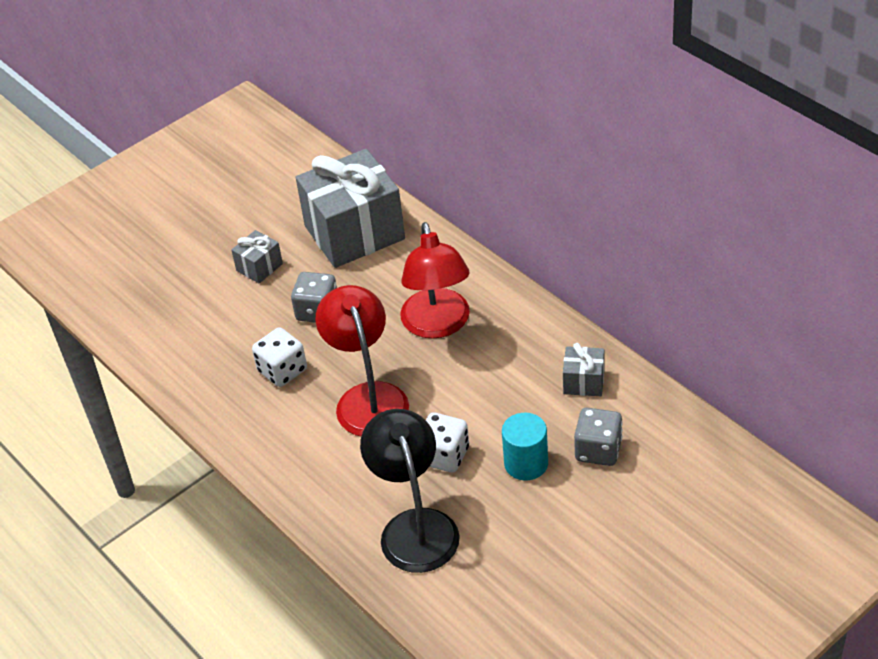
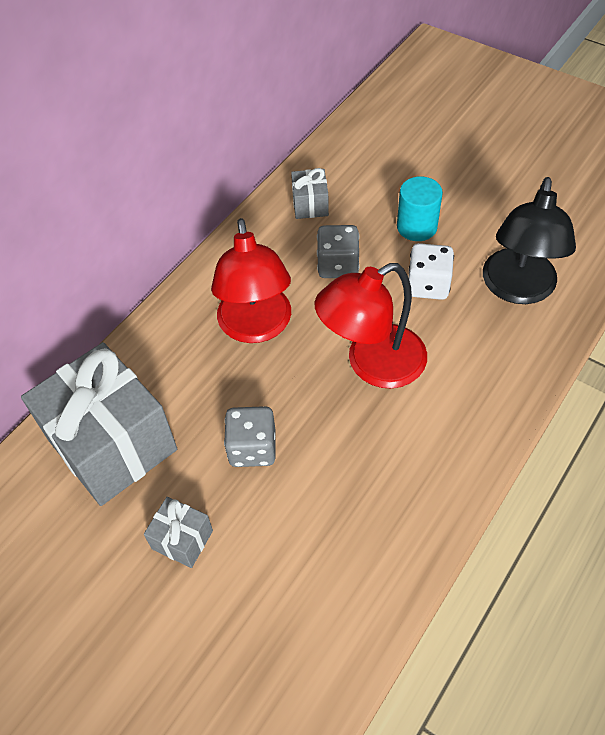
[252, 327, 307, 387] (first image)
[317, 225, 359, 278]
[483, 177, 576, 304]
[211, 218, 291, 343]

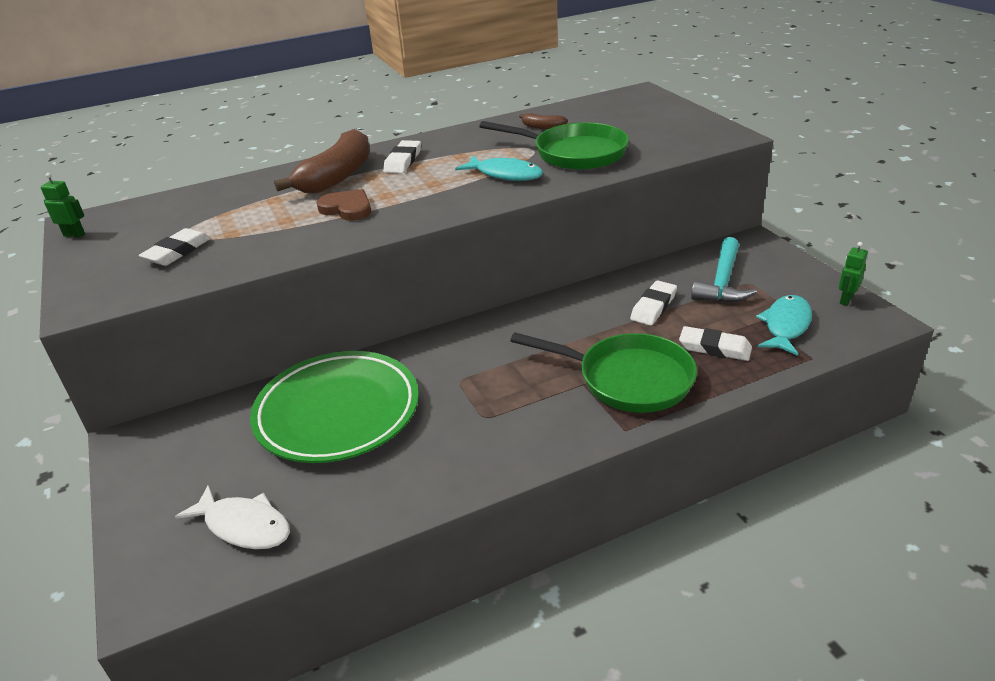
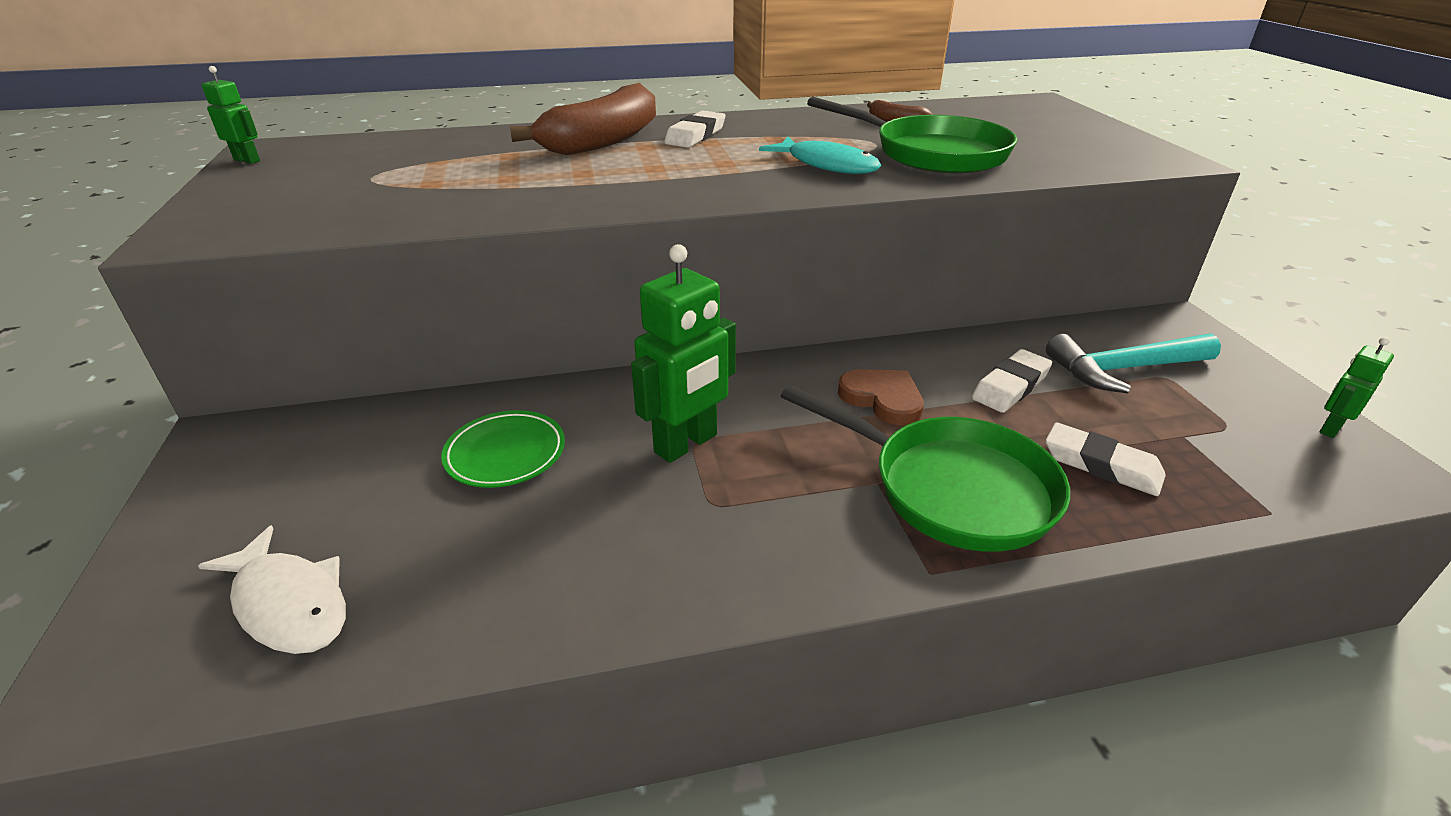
[139, 228, 211, 266] (first image)
[756, 295, 812, 356] (first image)
[631, 244, 736, 463]
[838, 369, 924, 425]
[1046, 333, 1221, 393]
[441, 410, 565, 488]

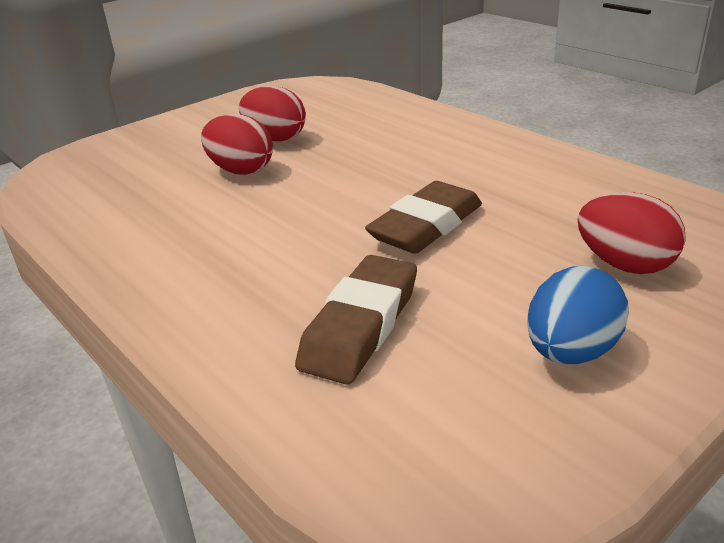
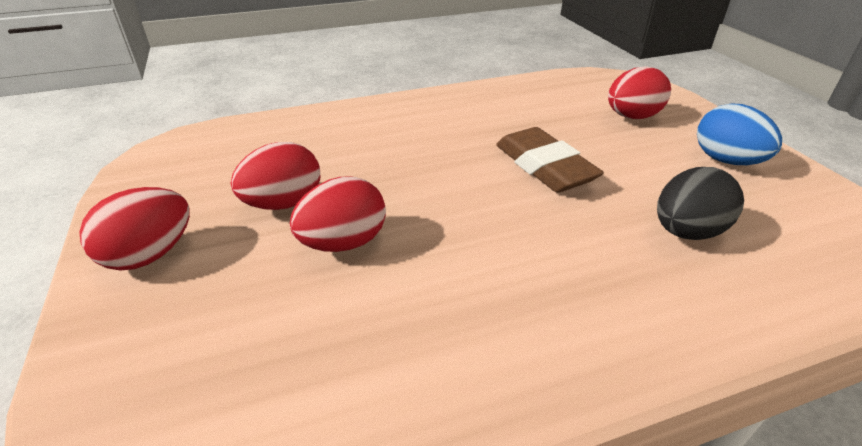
[79, 187, 190, 271]
[657, 167, 744, 240]

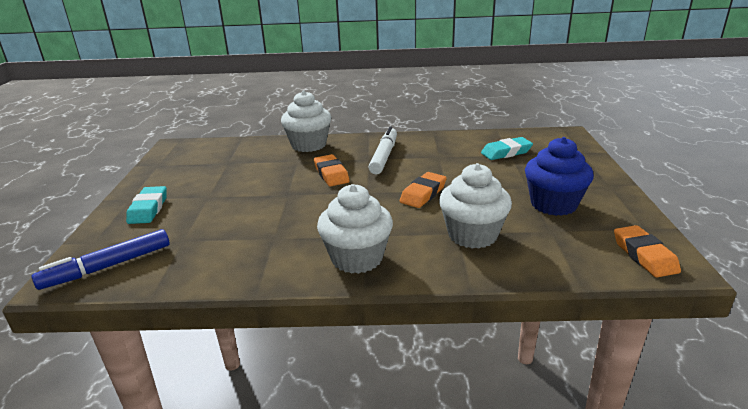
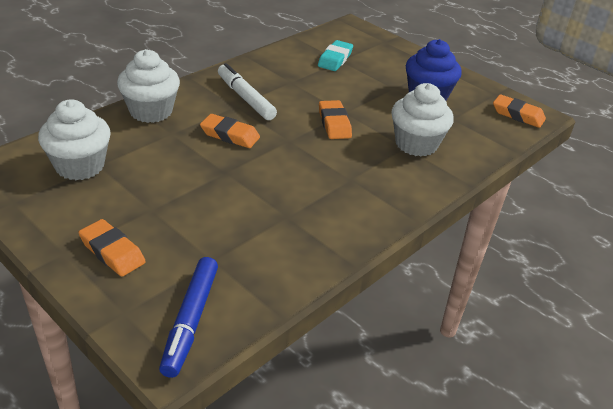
[38, 99, 111, 180]
[78, 219, 146, 277]

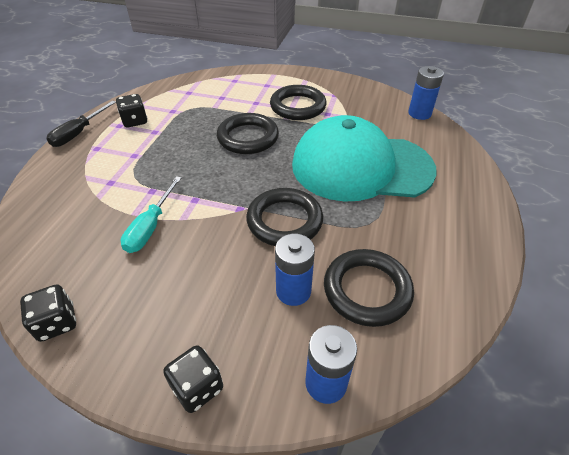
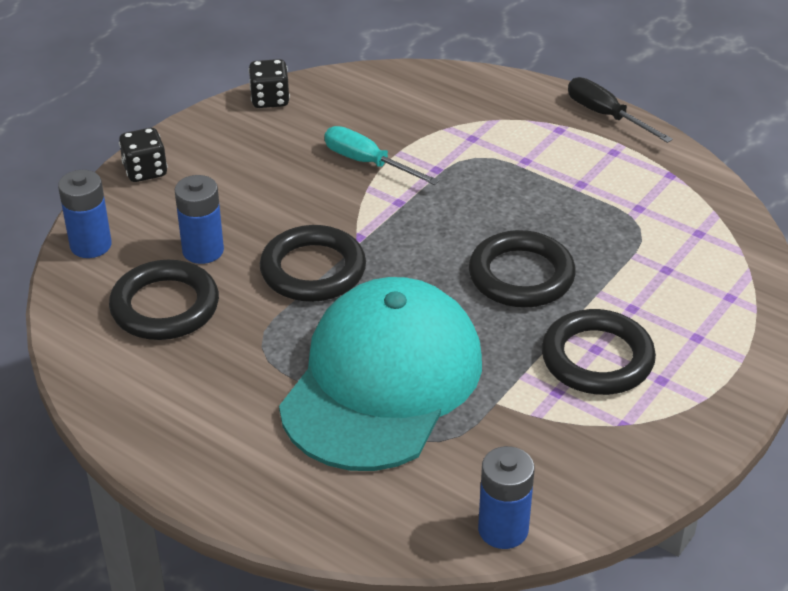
[116, 94, 147, 128] (first image)

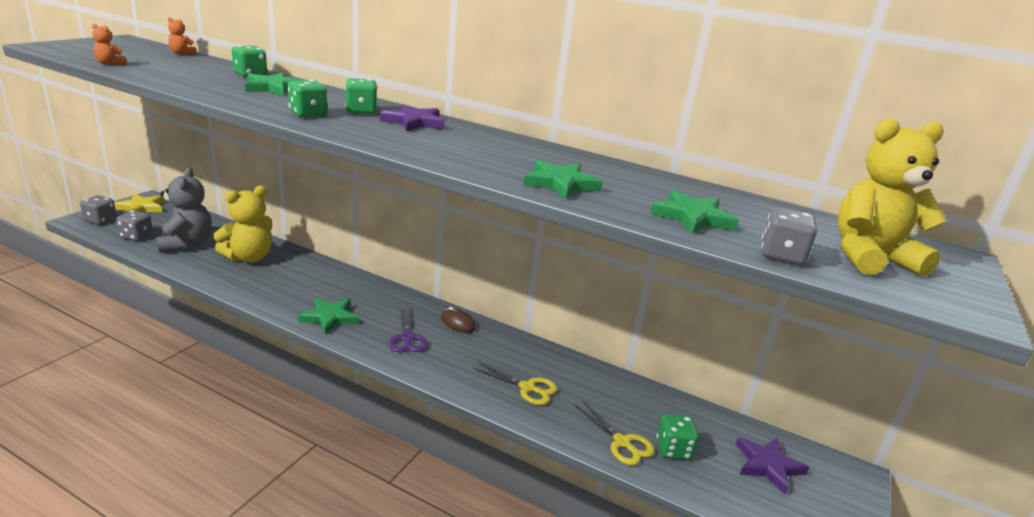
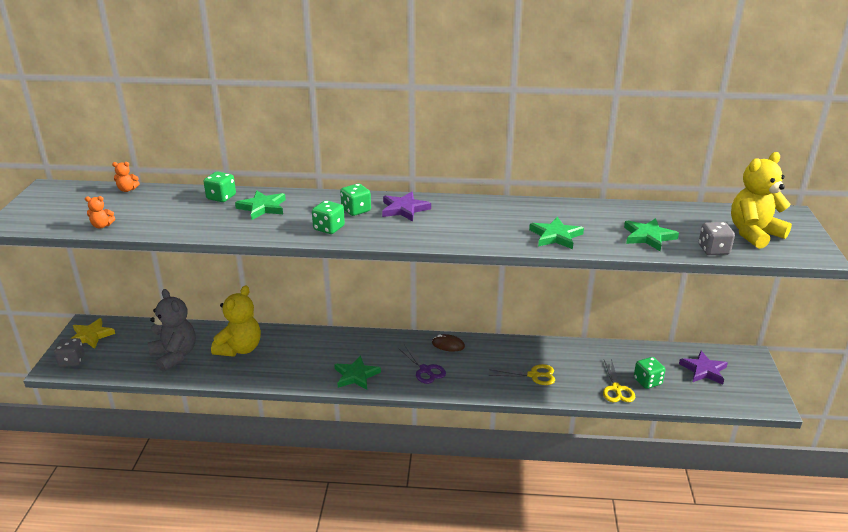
[116, 210, 153, 241] (first image)
[603, 358, 635, 402]

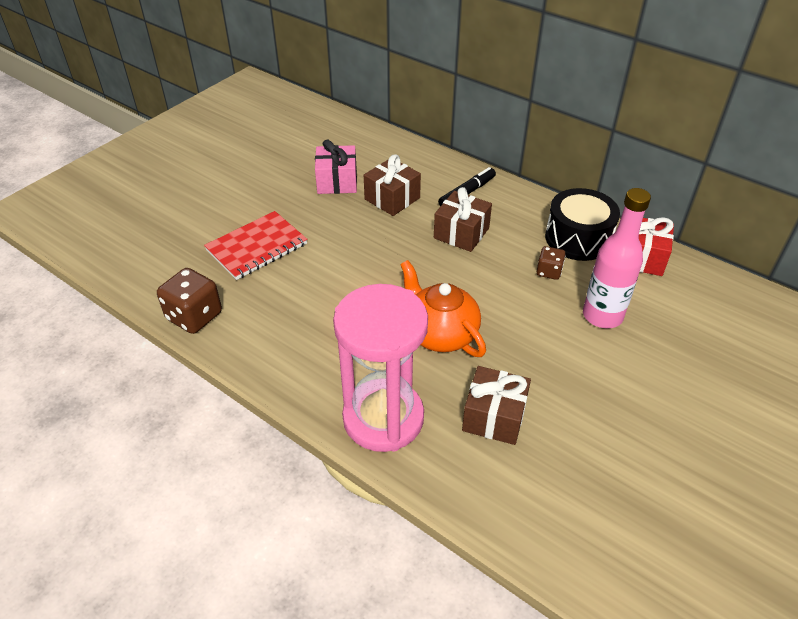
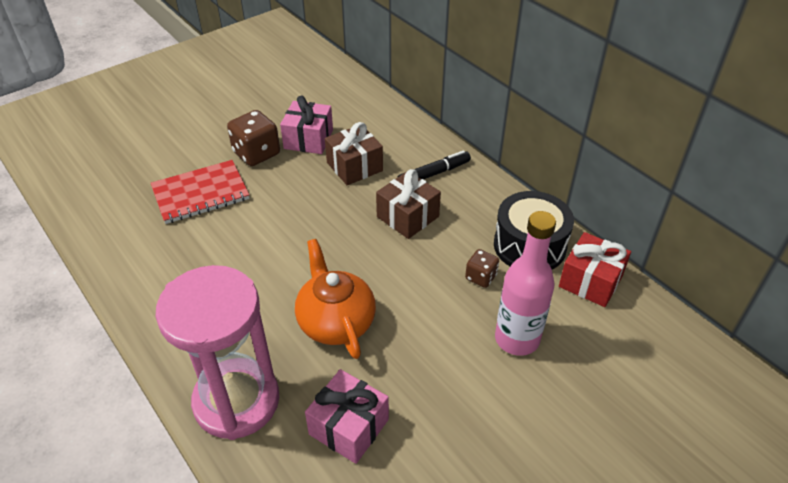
[227, 110, 280, 166]
[305, 369, 389, 464]

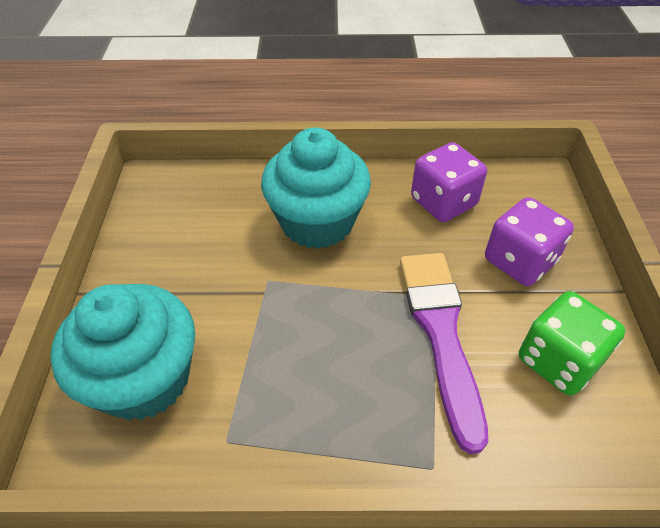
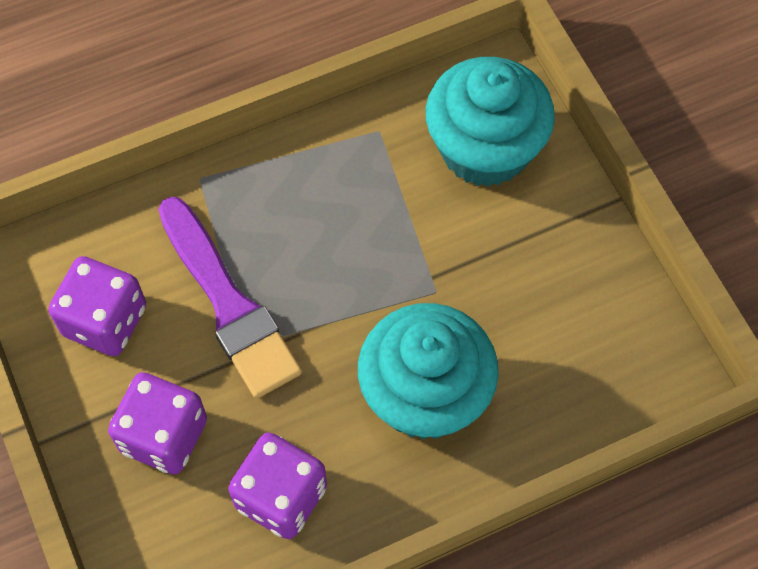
[48, 256, 146, 356]

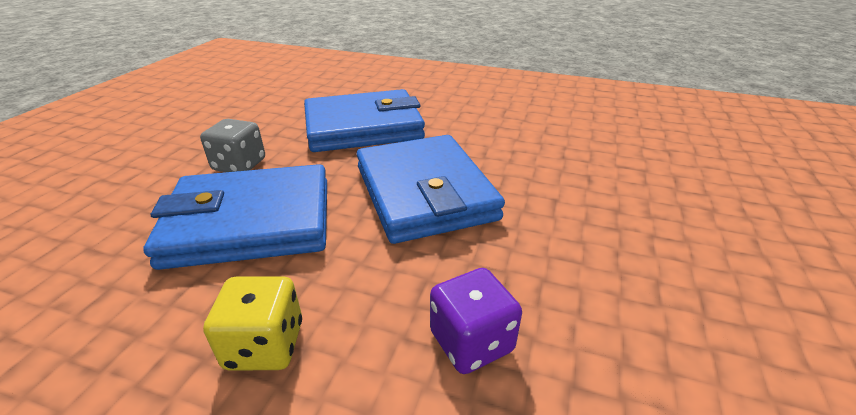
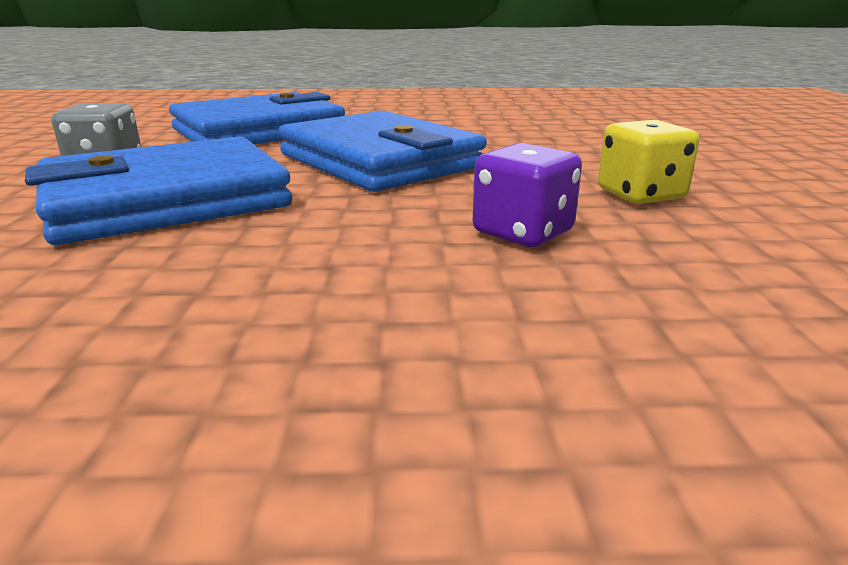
[598, 120, 699, 204]

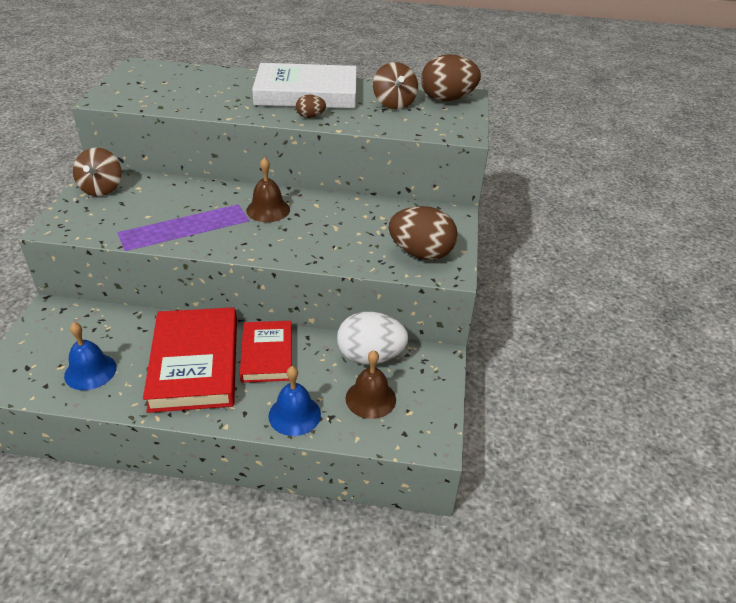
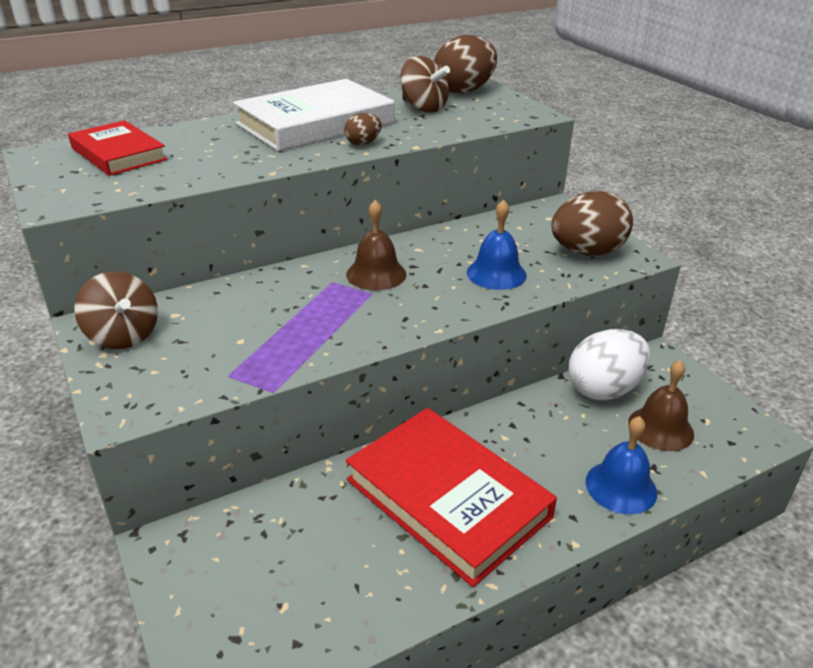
[467, 199, 527, 290]
[68, 120, 167, 176]

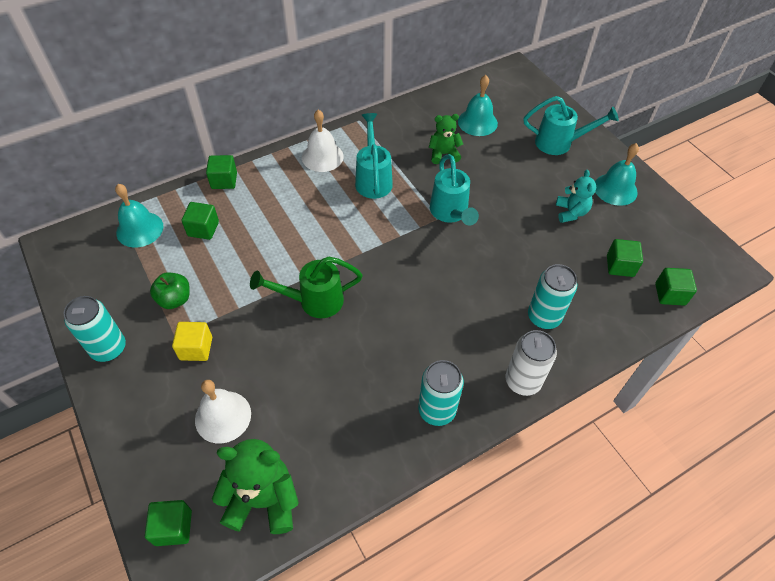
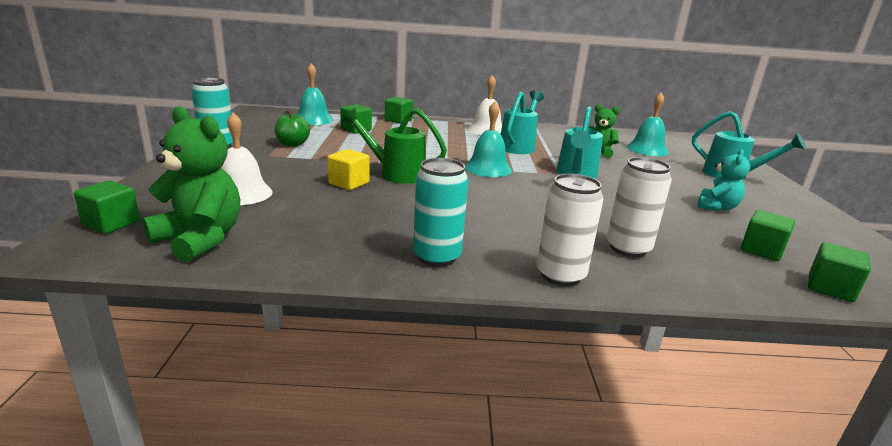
[328, 149, 369, 190]
[465, 101, 512, 177]
[607, 157, 672, 257]

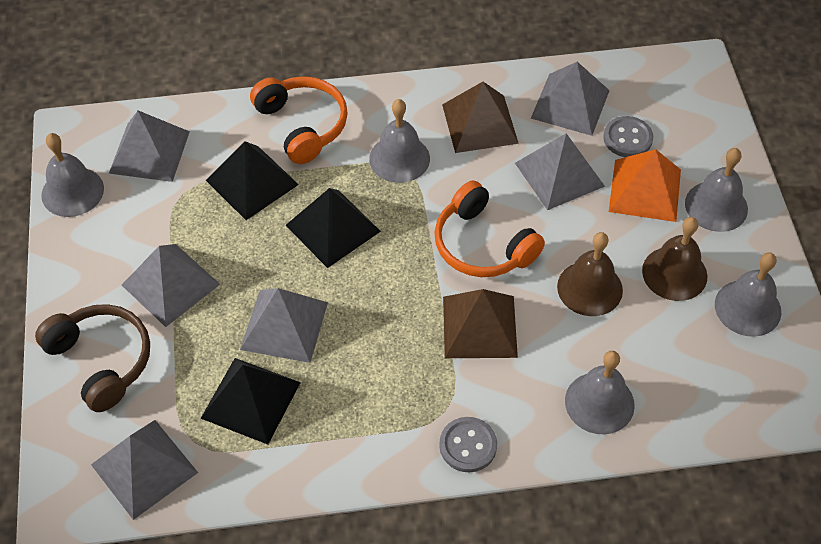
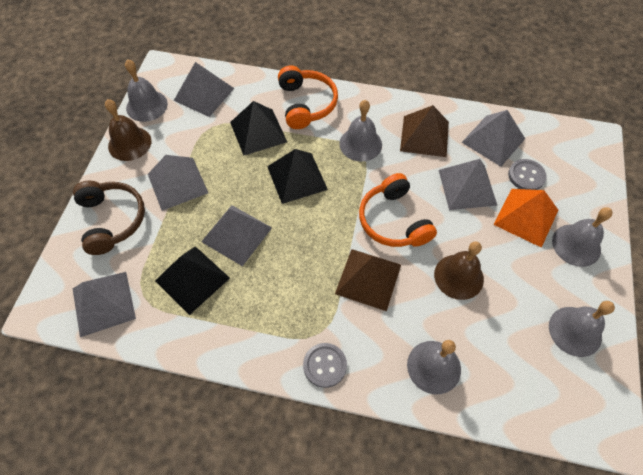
[105, 99, 151, 161]

